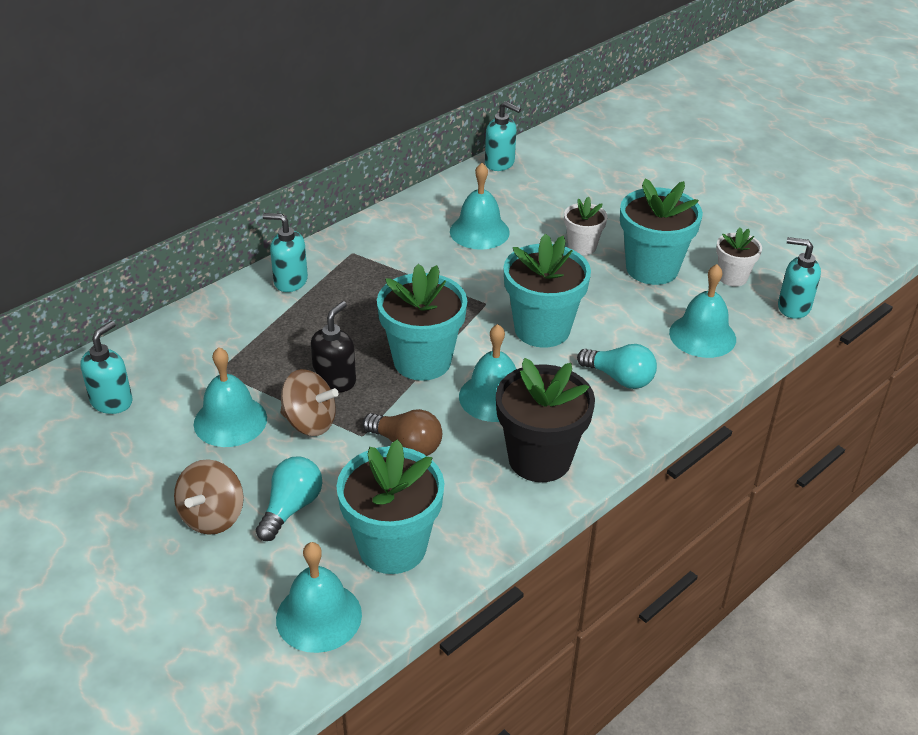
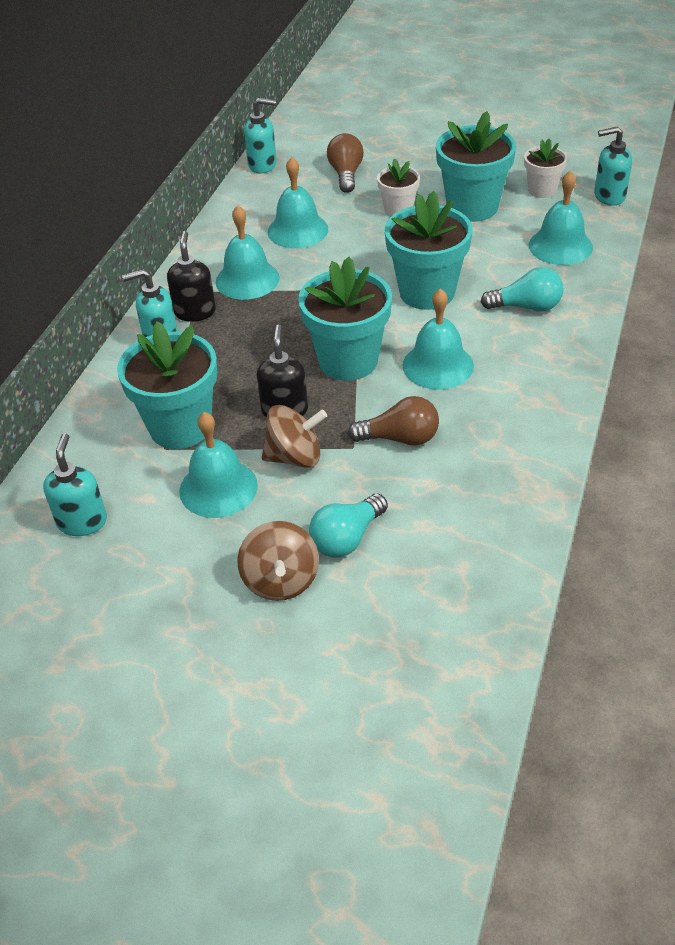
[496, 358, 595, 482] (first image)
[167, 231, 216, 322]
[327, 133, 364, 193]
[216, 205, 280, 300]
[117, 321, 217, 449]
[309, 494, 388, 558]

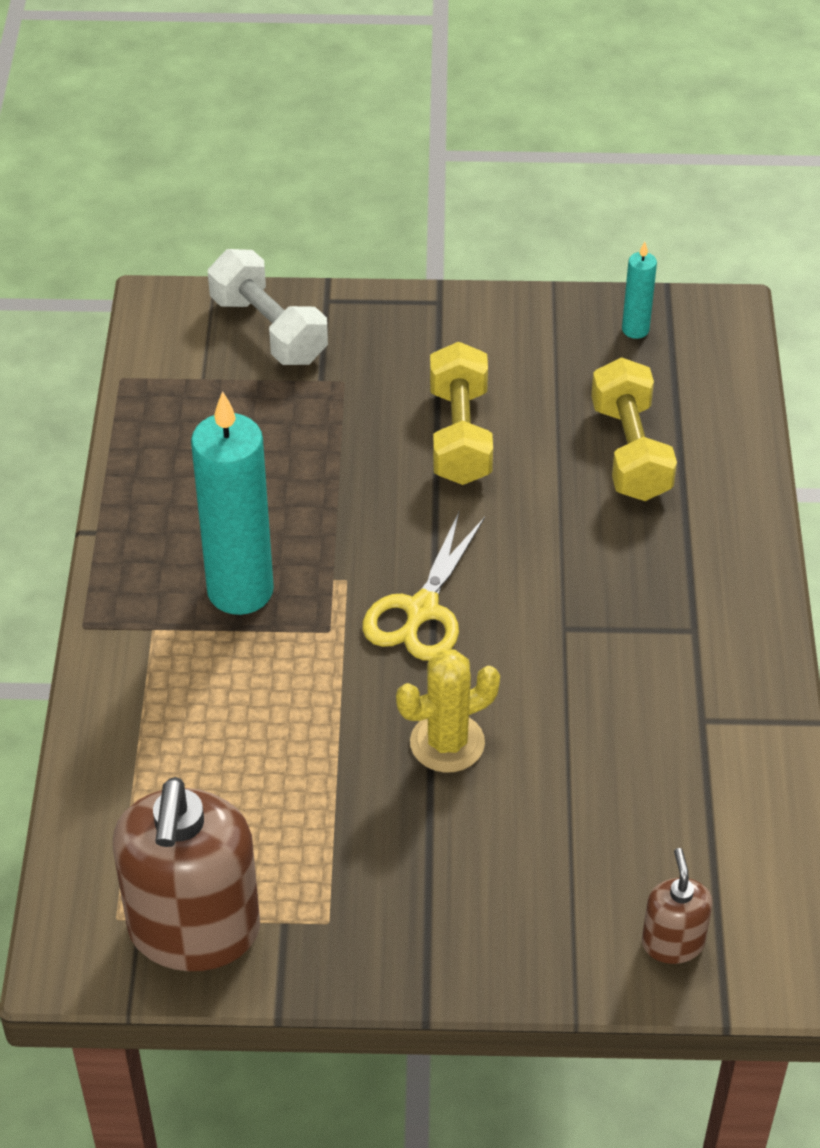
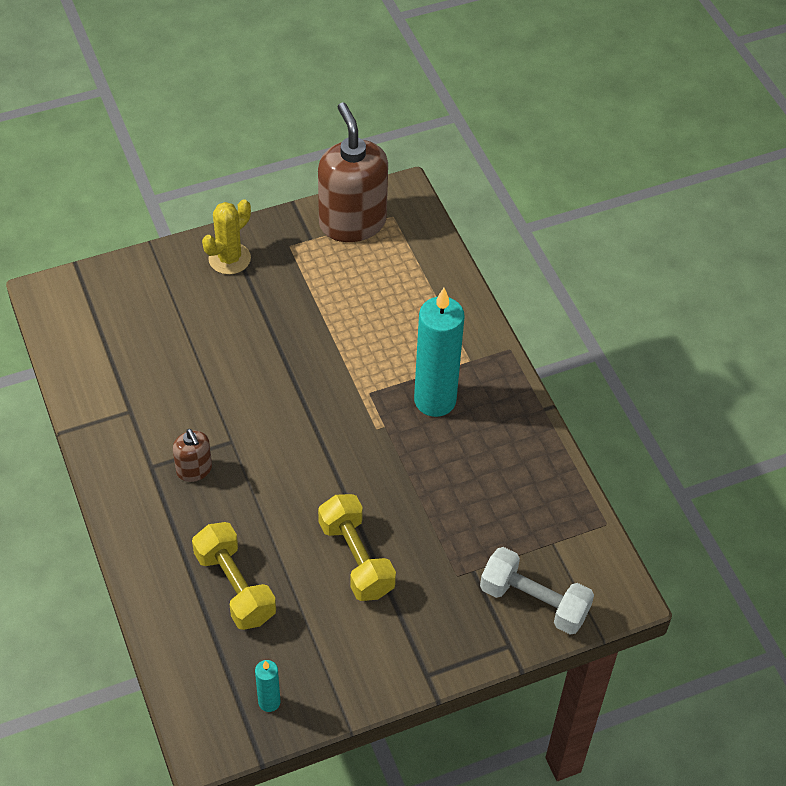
[363, 512, 485, 661] (first image)
[202, 199, 251, 275]
[173, 429, 212, 482]

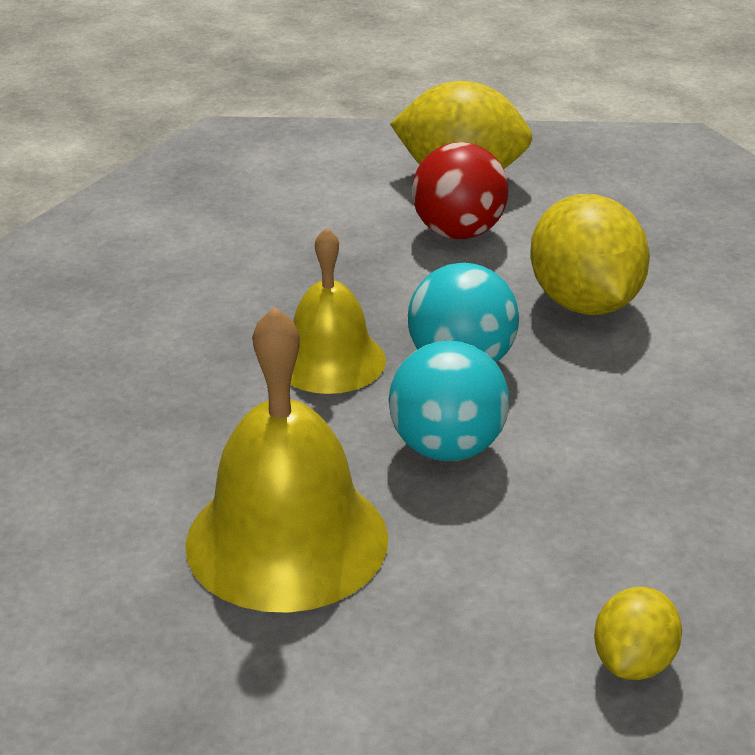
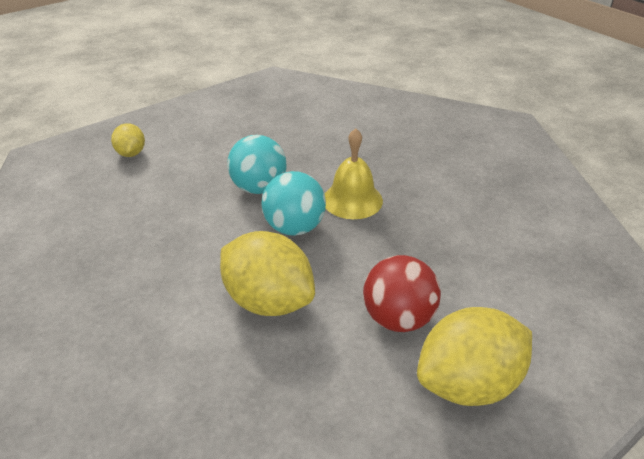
[185, 307, 388, 613] (first image)

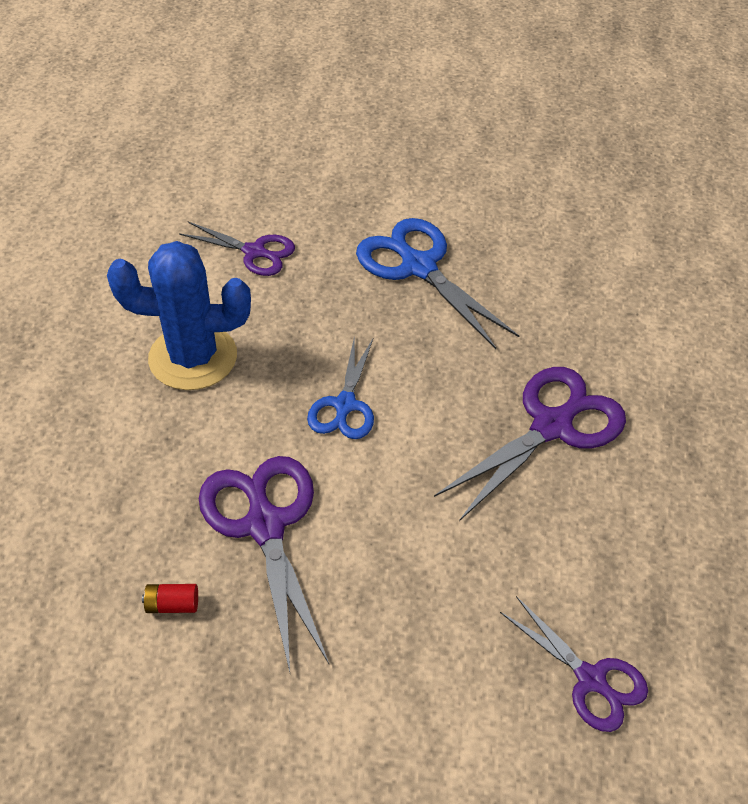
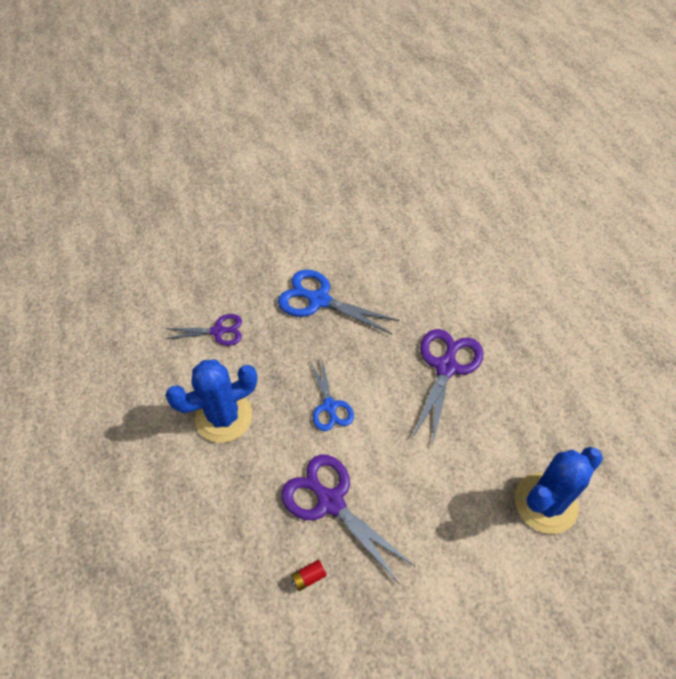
[515, 447, 603, 534]

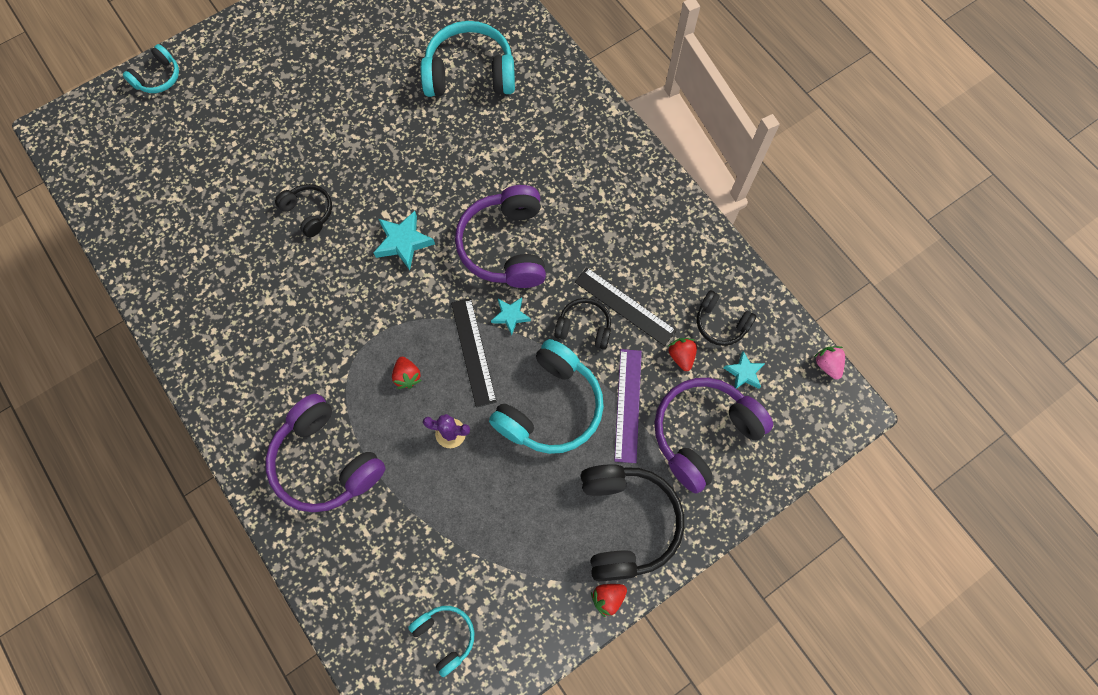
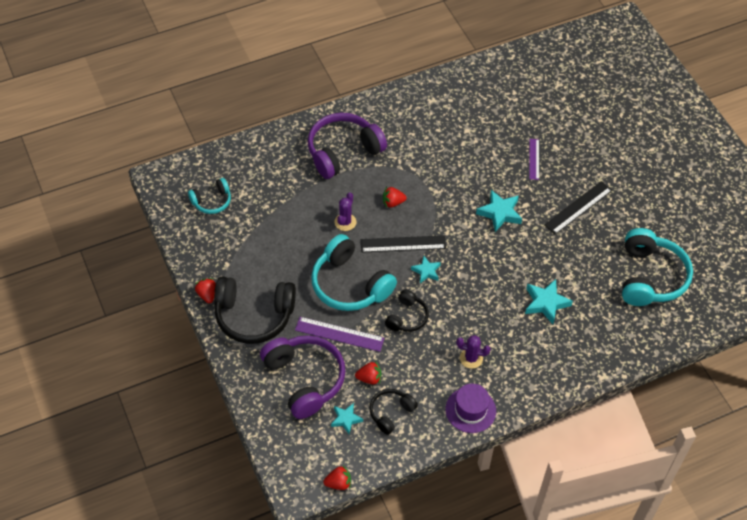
[123, 44, 179, 93] (first image)
[455, 185, 546, 288] (first image)
[445, 384, 496, 433]
[456, 335, 491, 369]
[525, 279, 573, 324]
[544, 181, 612, 234]
[529, 139, 539, 180]
[323, 465, 351, 490]

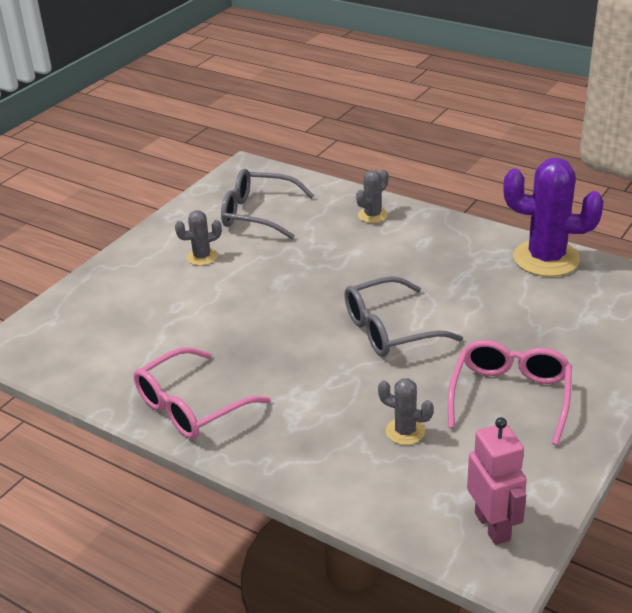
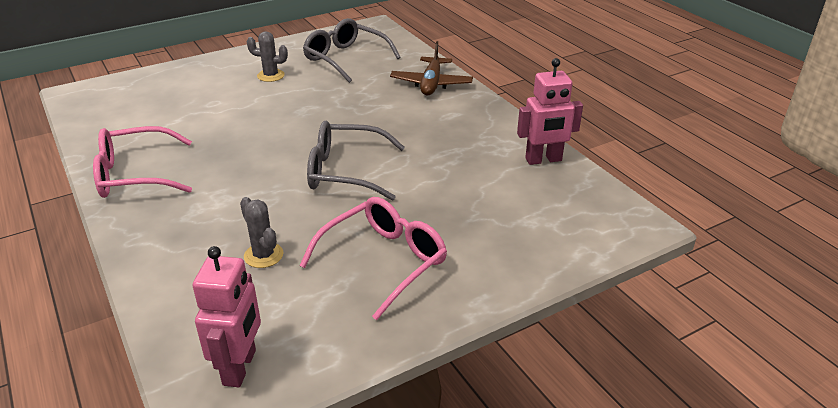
[390, 41, 473, 95]
[517, 58, 583, 165]

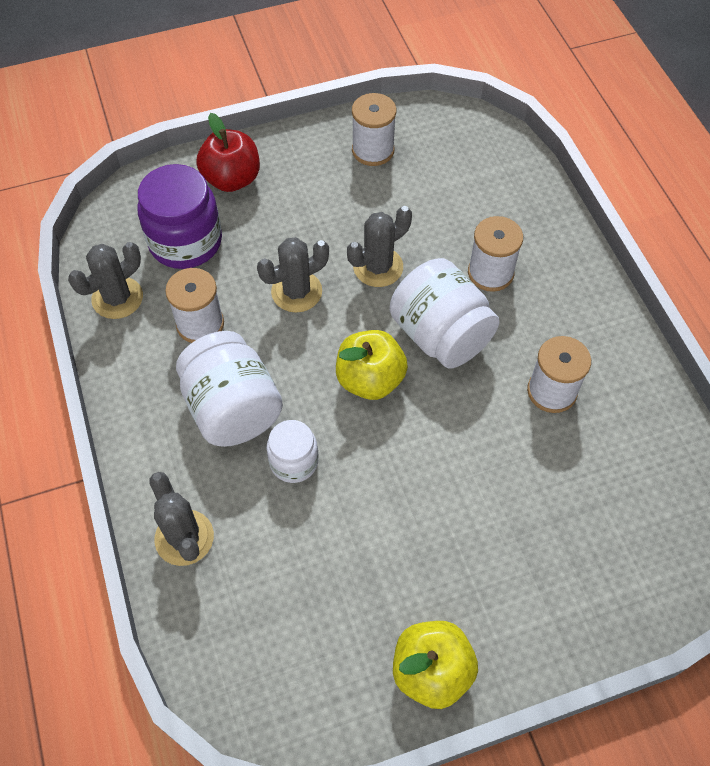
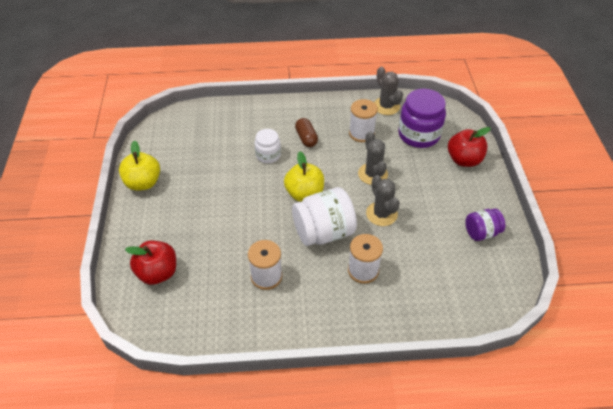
[149, 472, 214, 566] (first image)
[125, 241, 176, 285]
[295, 118, 318, 147]
[465, 208, 505, 241]

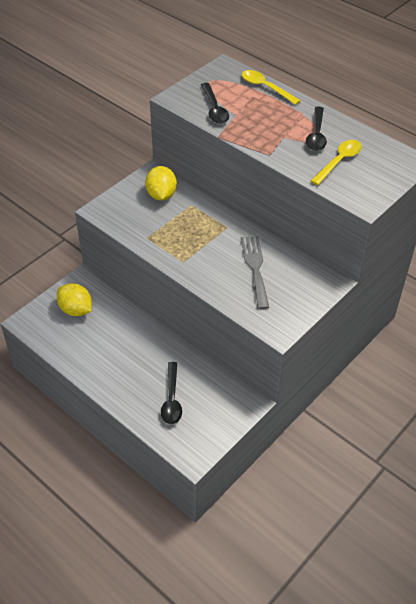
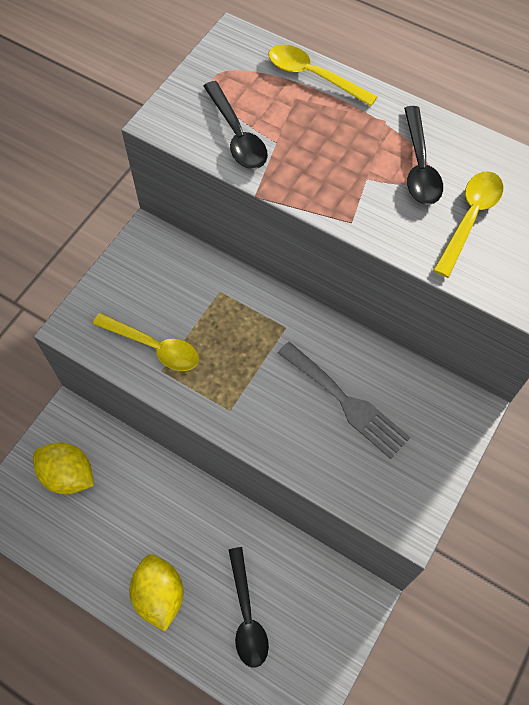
[93, 313, 199, 371]
[129, 554, 183, 631]
[278, 342, 411, 459]

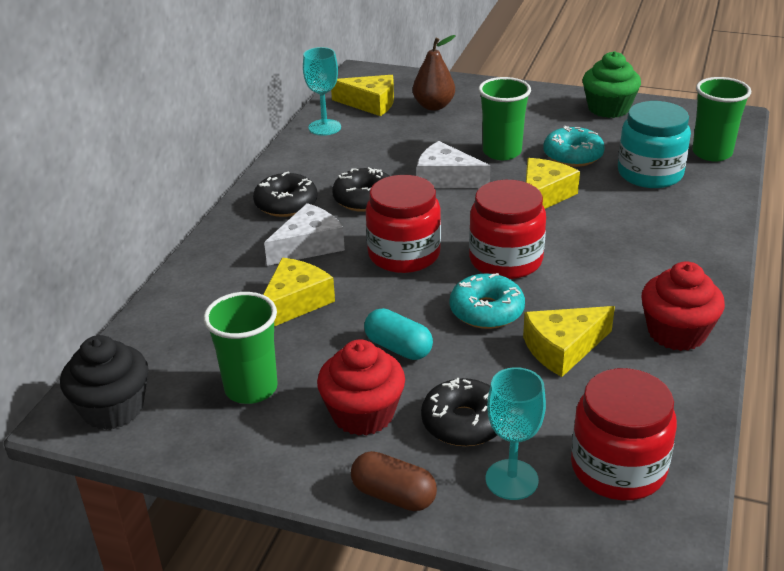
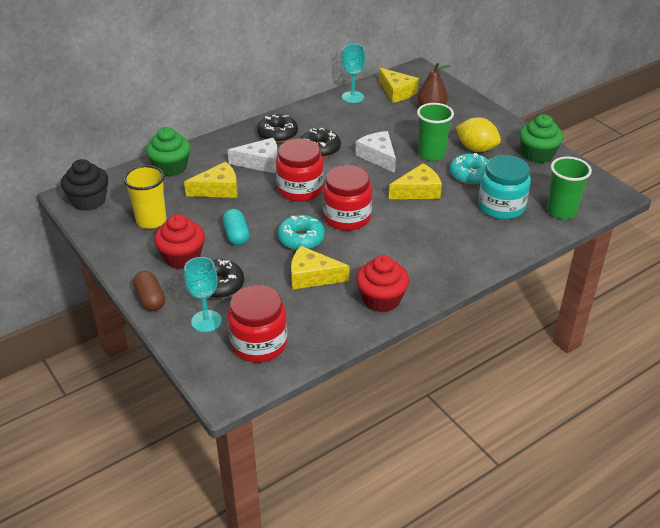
[146, 127, 191, 177]
[456, 117, 501, 152]
[123, 165, 166, 229]

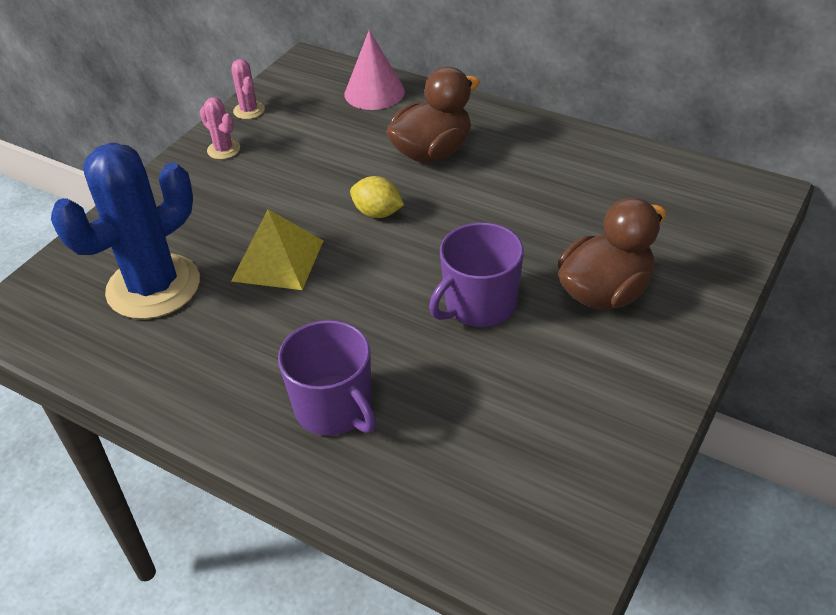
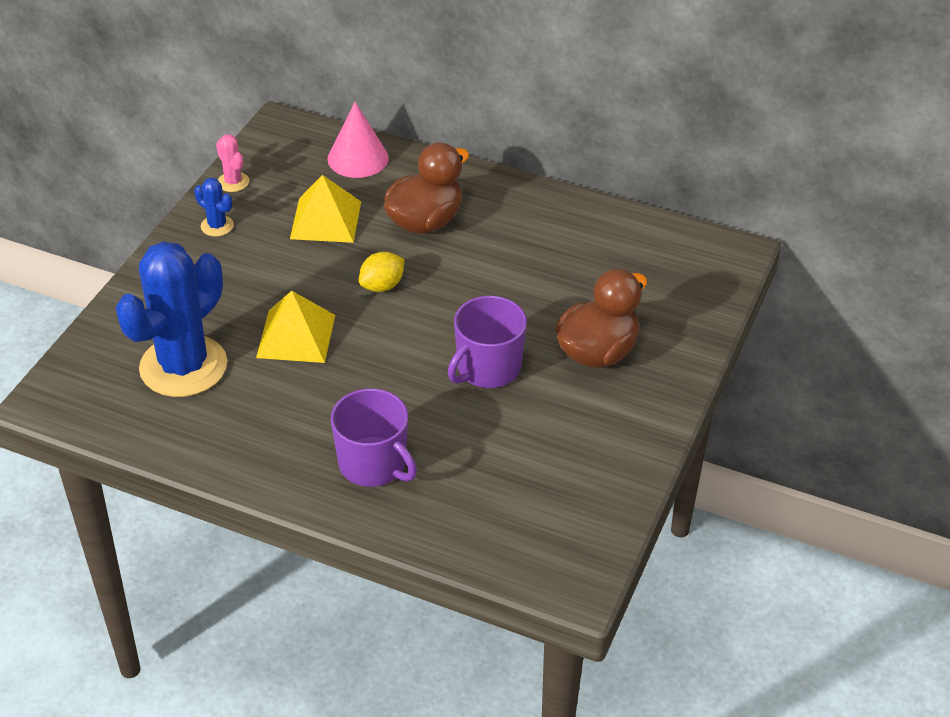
[290, 175, 361, 243]
[194, 178, 234, 236]
[359, 252, 404, 292]

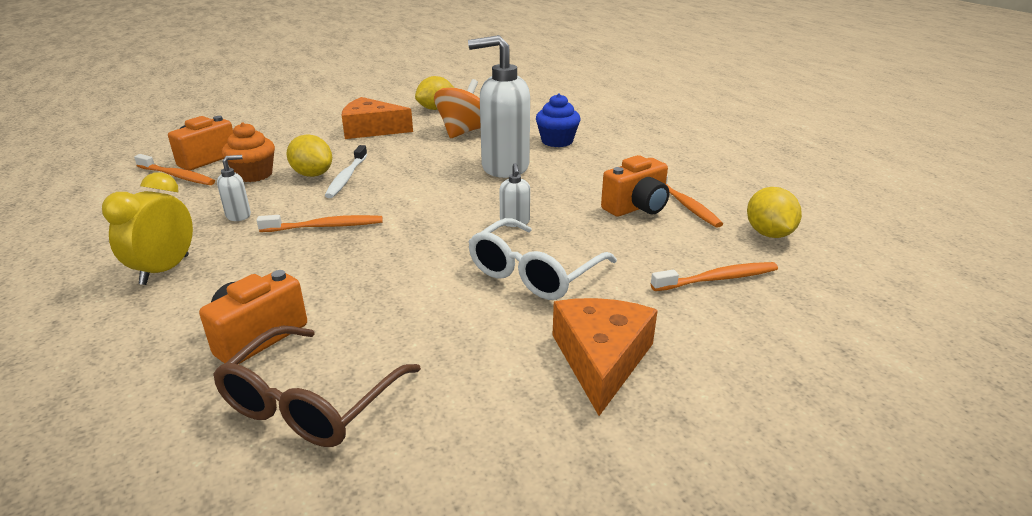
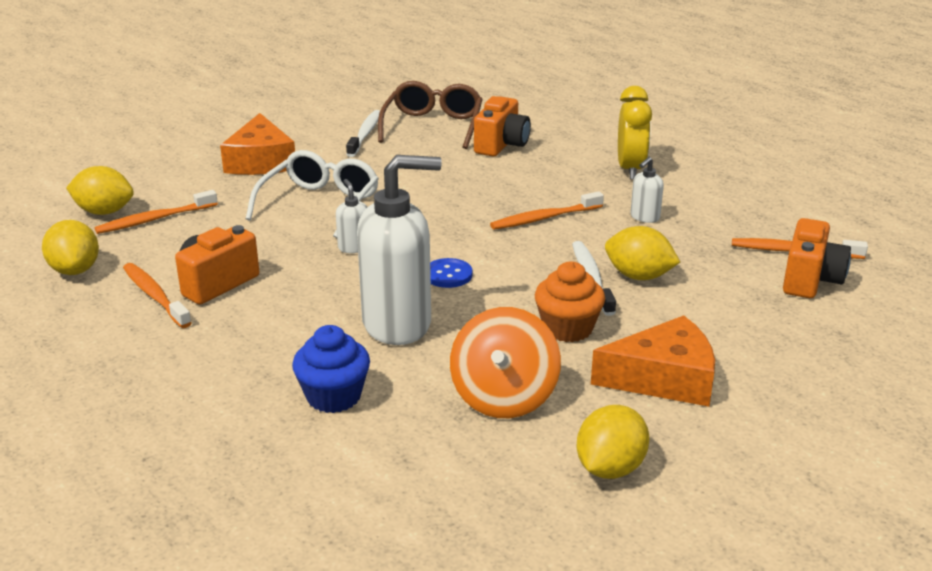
[66, 166, 134, 215]
[346, 110, 380, 157]
[430, 258, 472, 288]
[535, 262, 605, 342]

